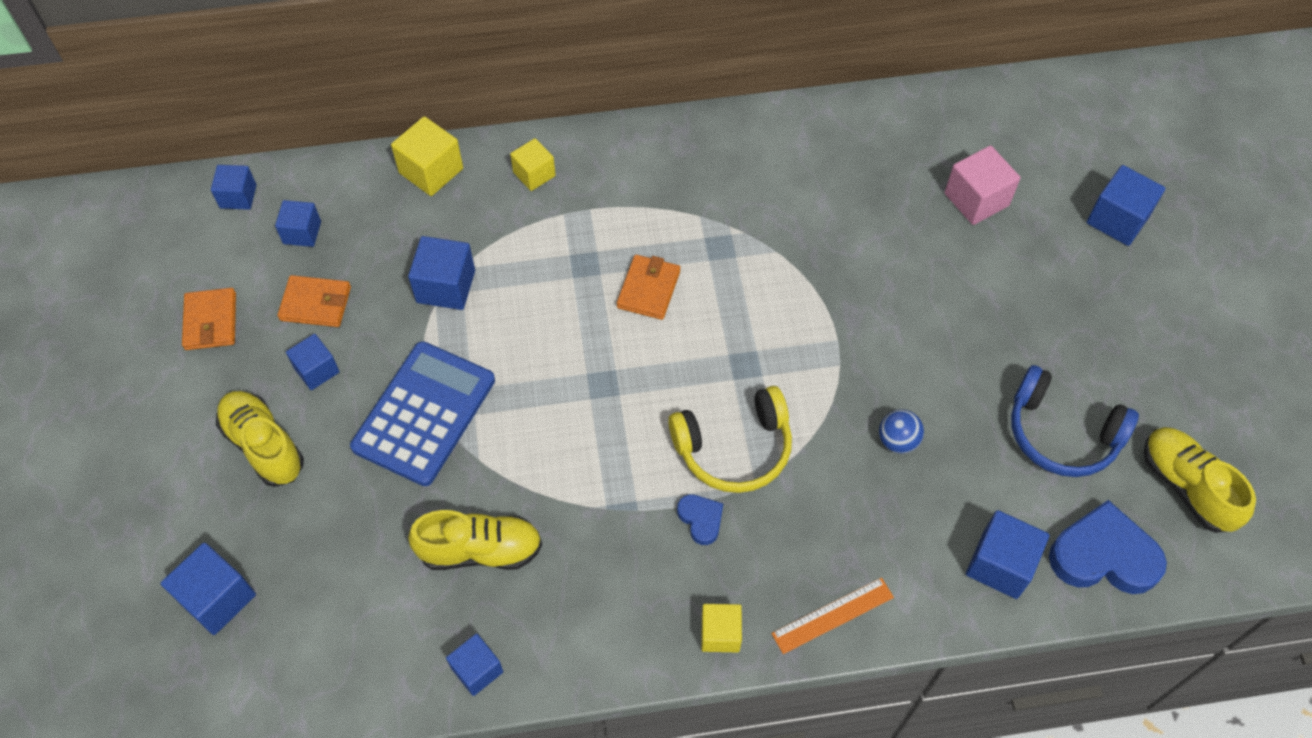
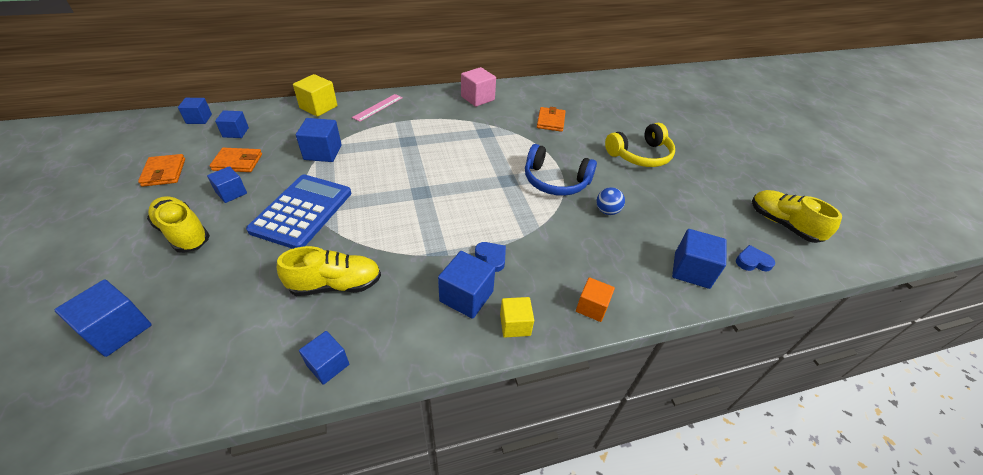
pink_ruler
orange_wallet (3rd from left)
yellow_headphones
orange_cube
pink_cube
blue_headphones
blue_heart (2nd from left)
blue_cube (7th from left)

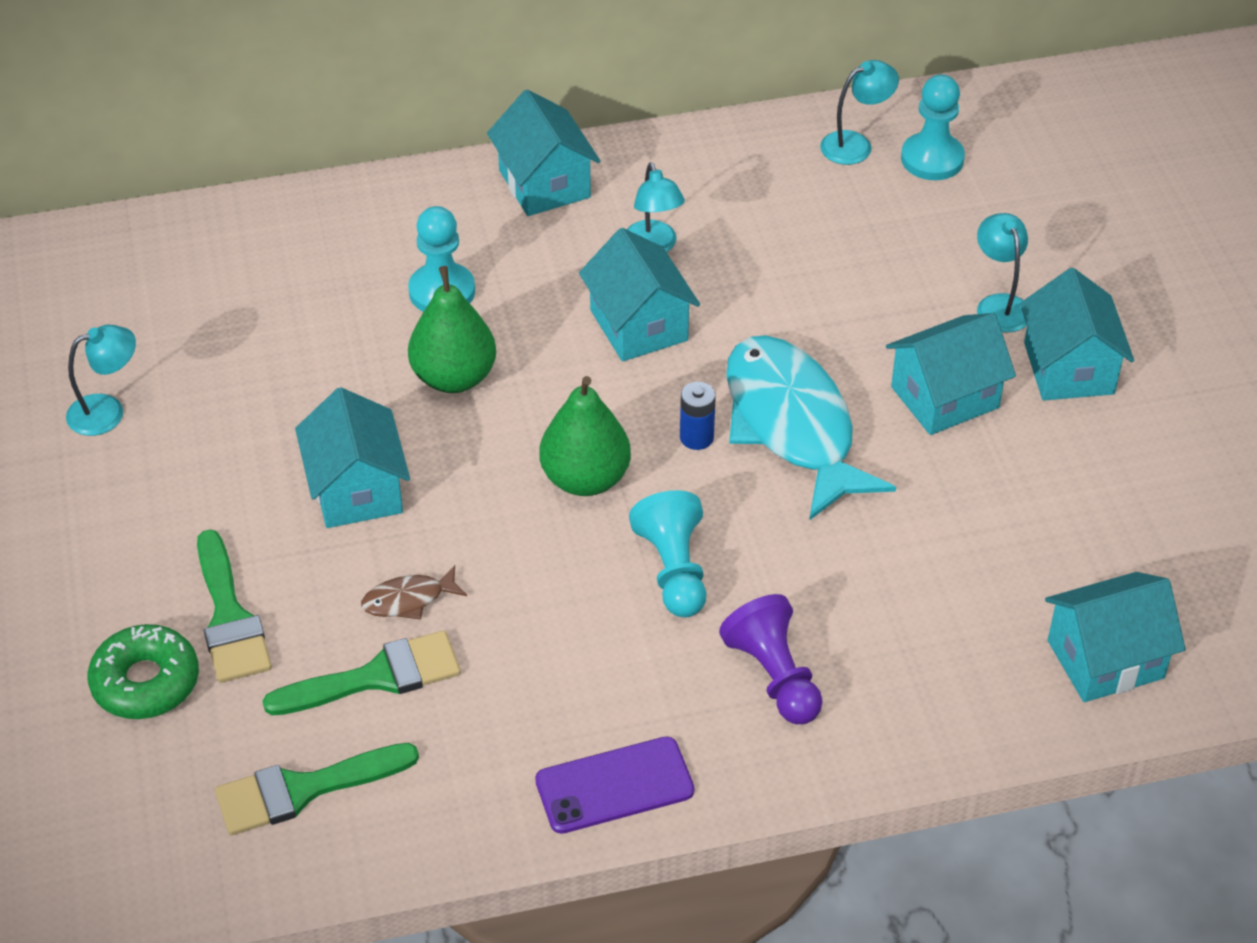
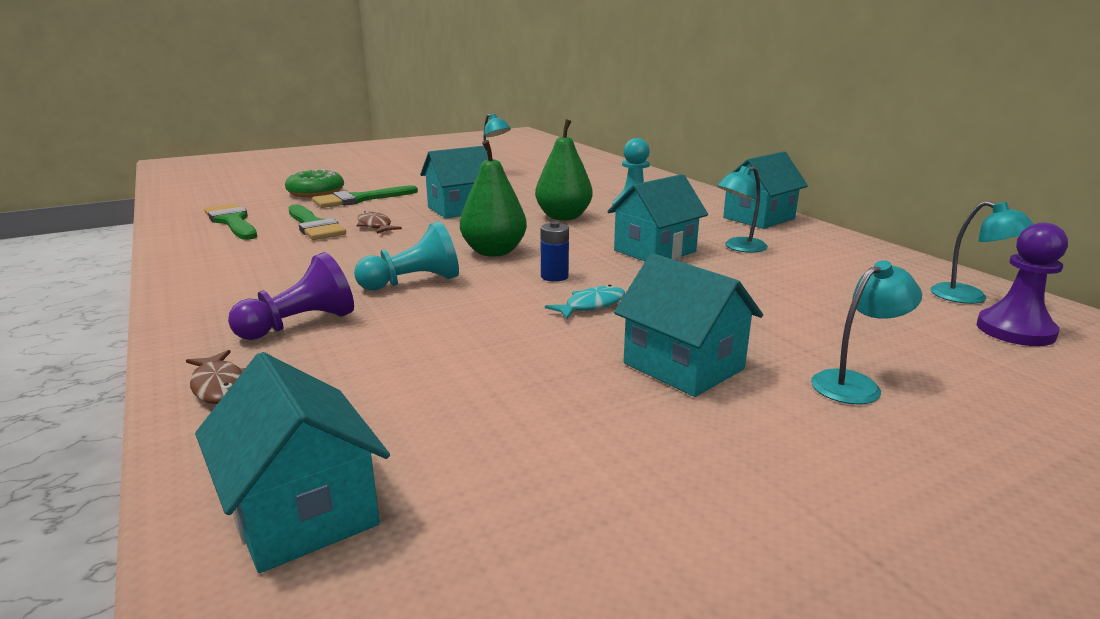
purple_phone
turquoise_fish
purple_pawn (2nd from left)
turquoise_house (5th from left in the first image)
brown_fish (1st from left)

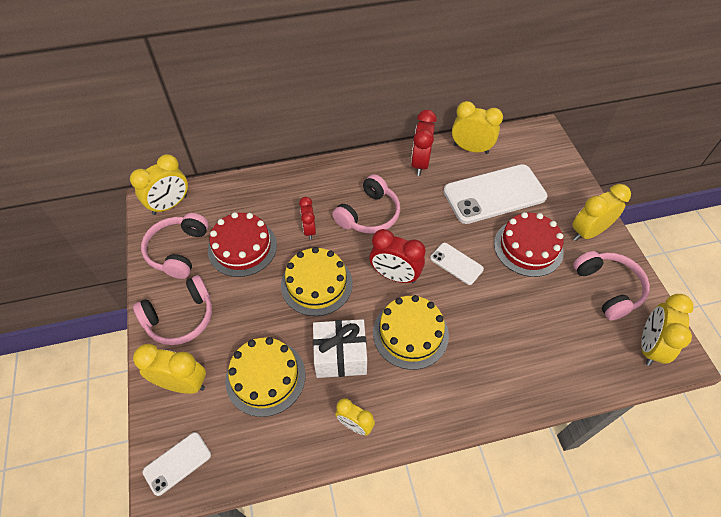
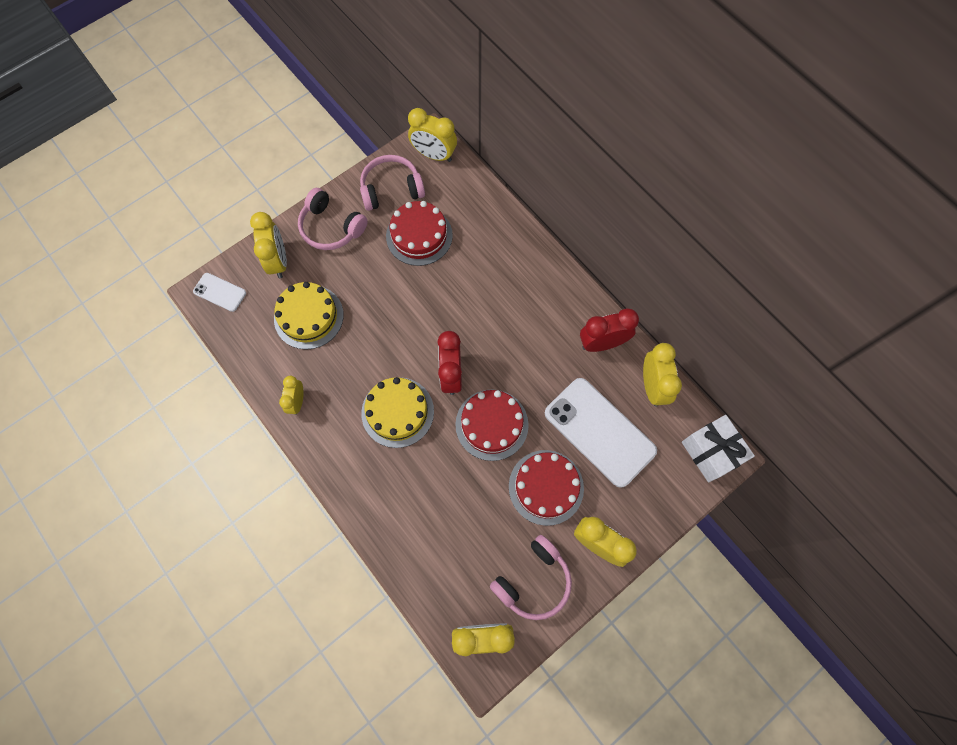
yellow_cake (2nd from left in the first image)
red_clock (1st from left in the first image)
white_gift
pink_headphones (3rd from left in the first image)
red_cake (2nd from left)

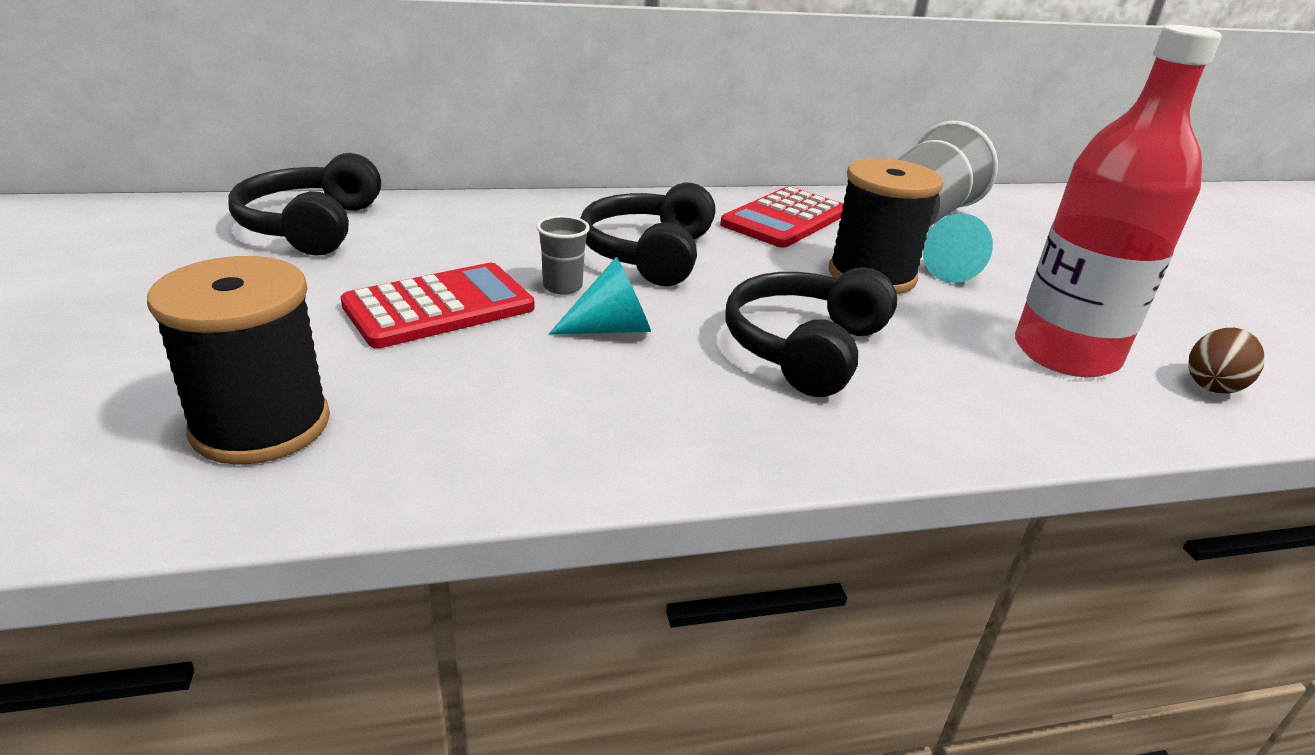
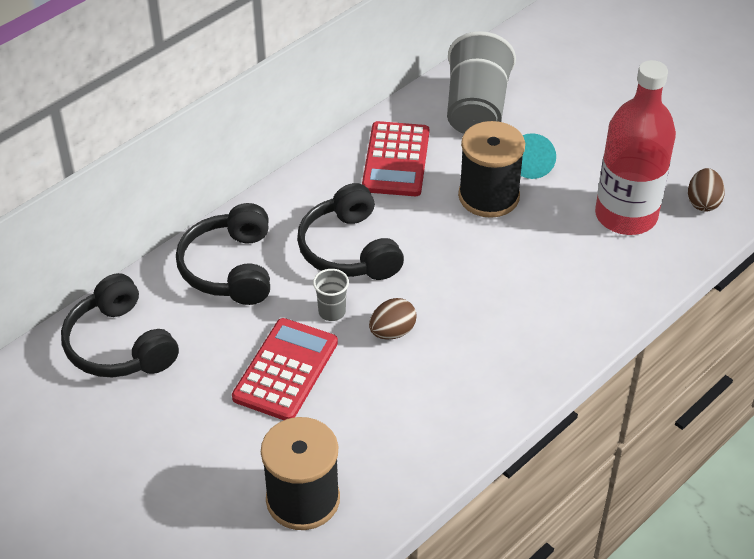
brown_egg (1st from left)
black_headphones (2nd from left)

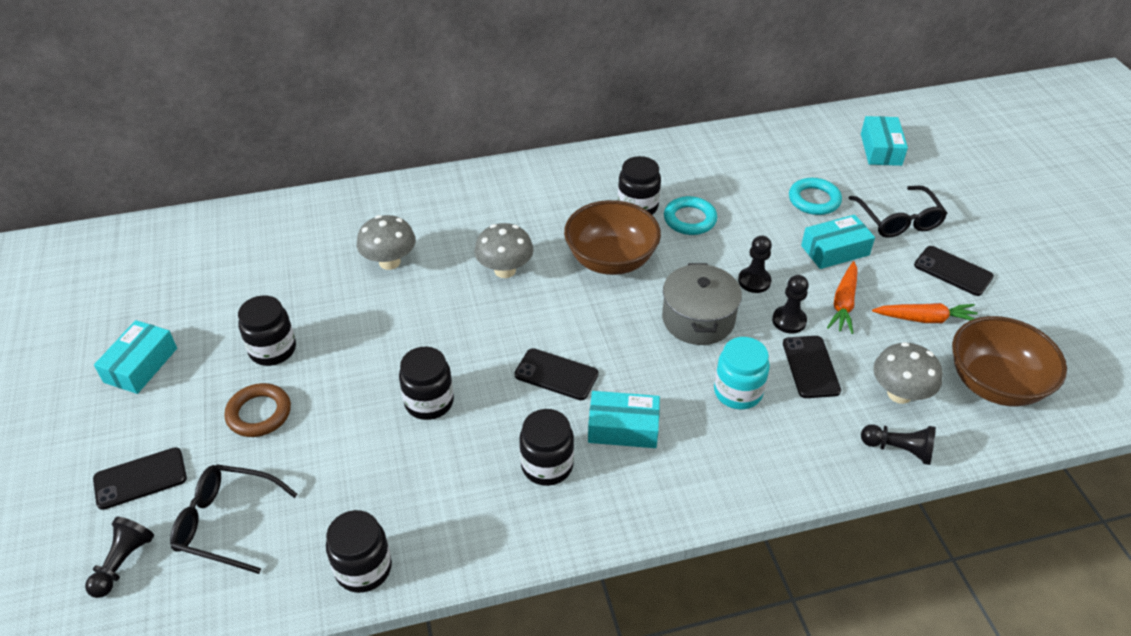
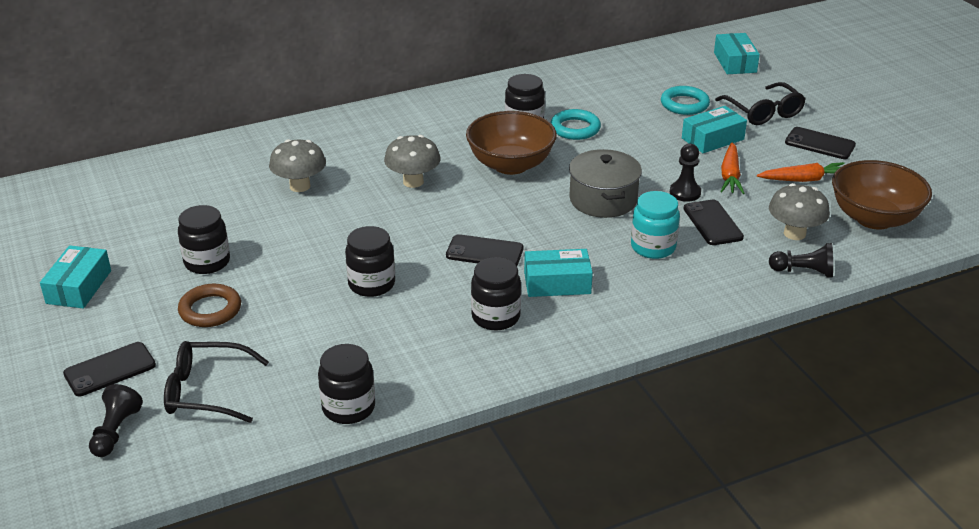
black_pawn (2nd from left in the first image)

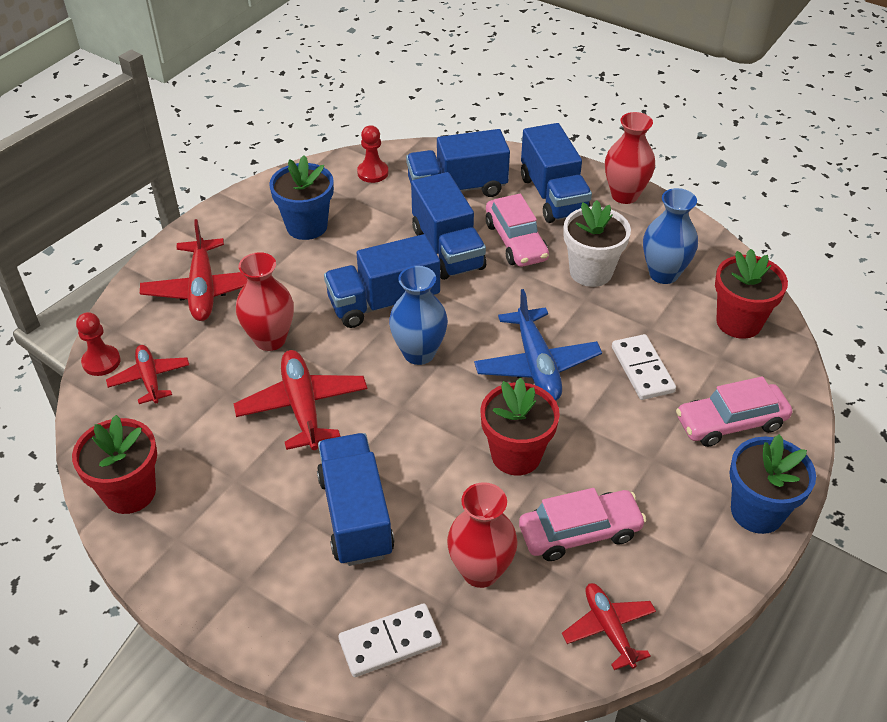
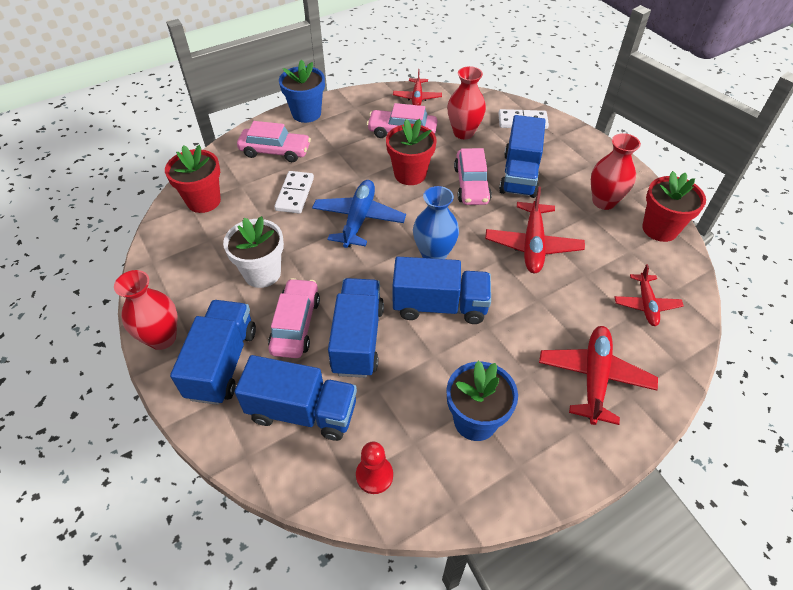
red_pawn (1st from left in the first image)
red_vase (3rd from left)
blue_vase (2nd from left in the first image)
pink_car (4th from left)

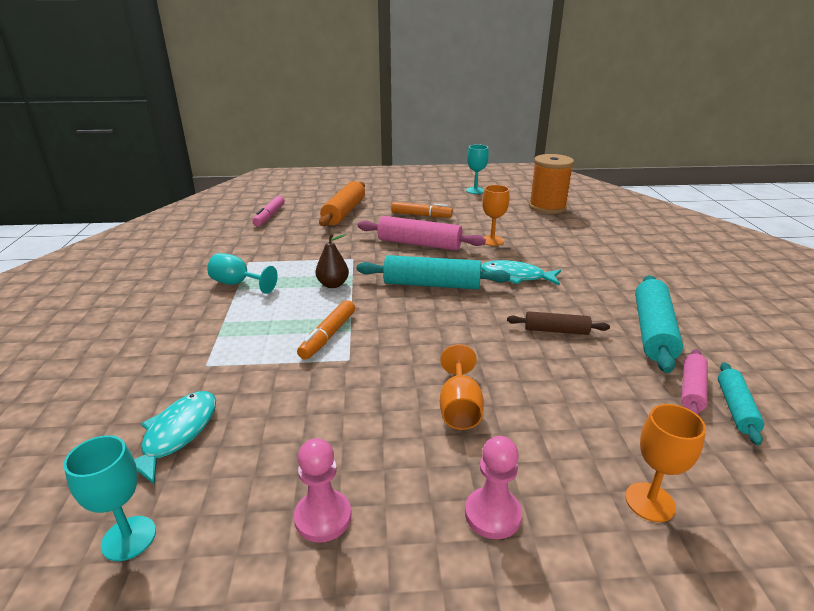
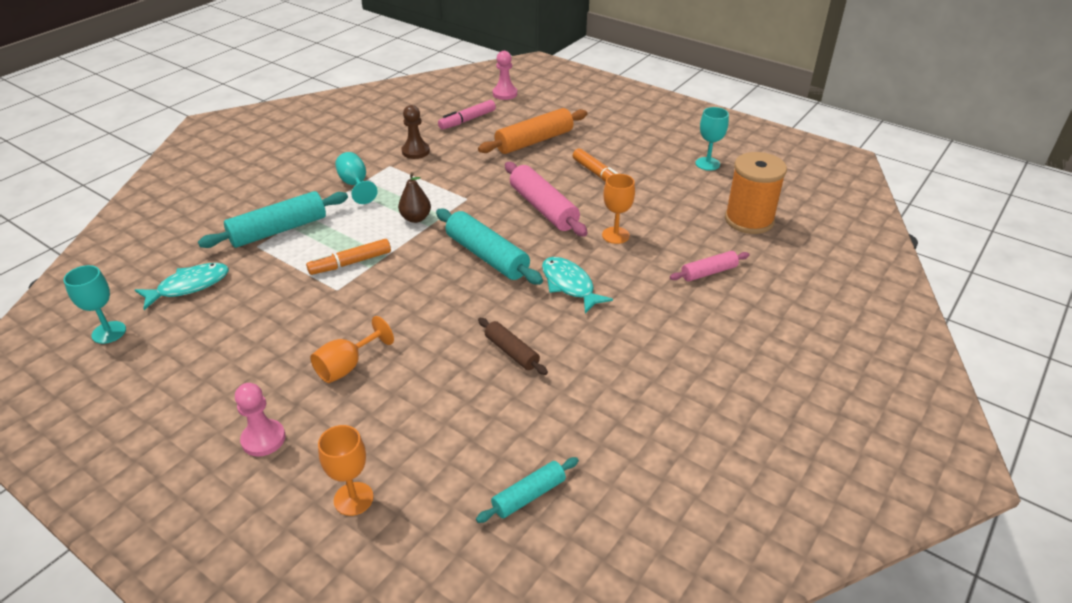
pink_pawn (2nd from left)
turquoise_rolling_pin (1st from left)
pink_rolling_pin (2nd from left)
brown_pawn

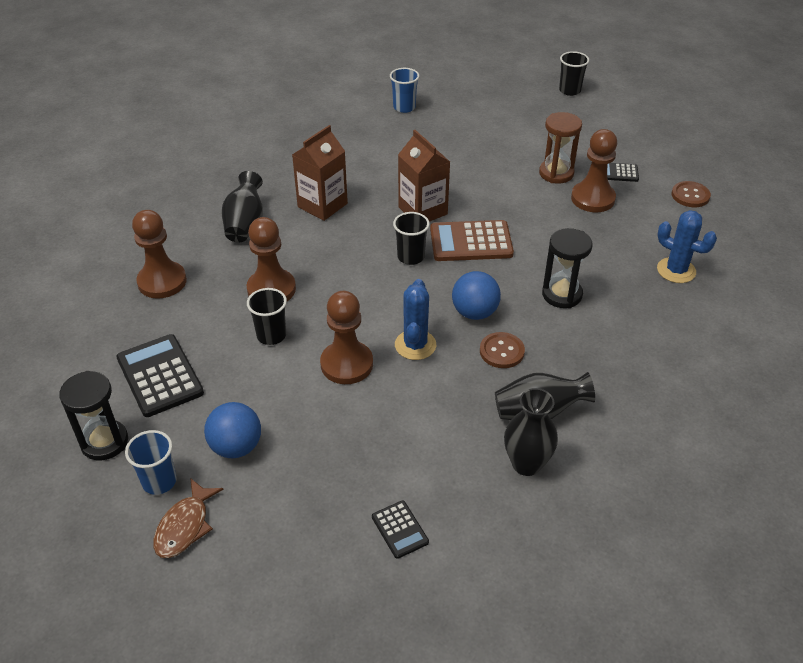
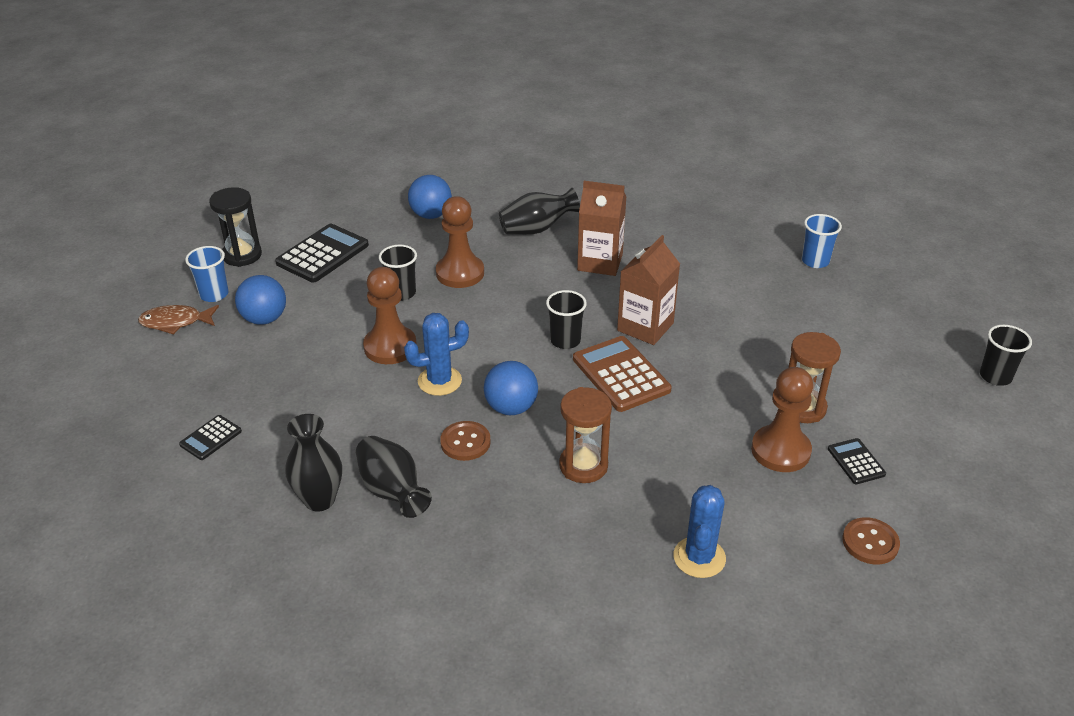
blue_ball (2nd from left)
brown_hourglass (1st from left)

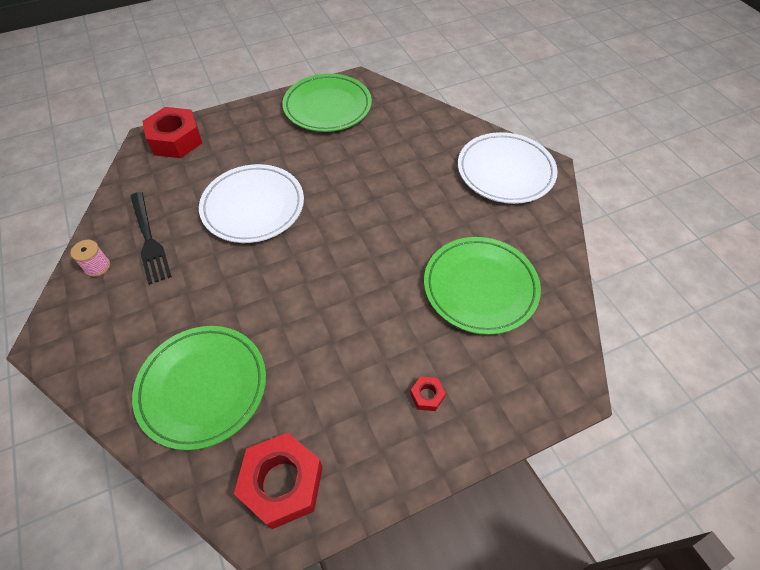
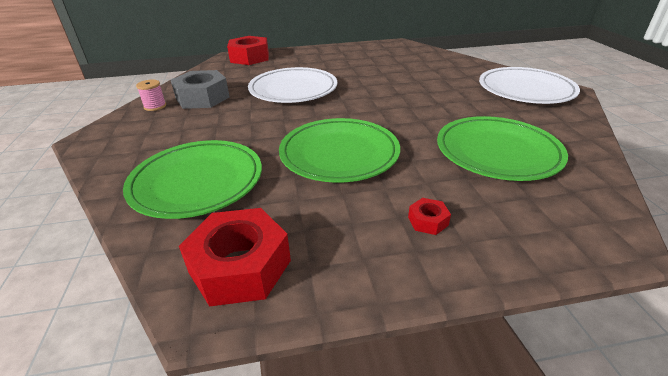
grey_nut
green_plate (2nd from left)

